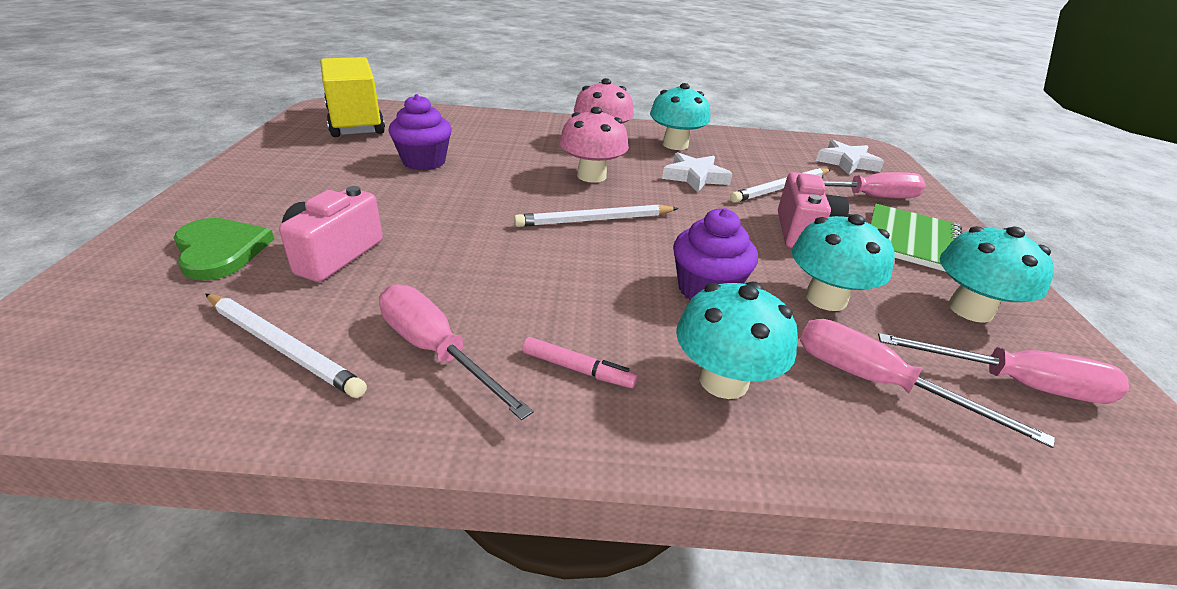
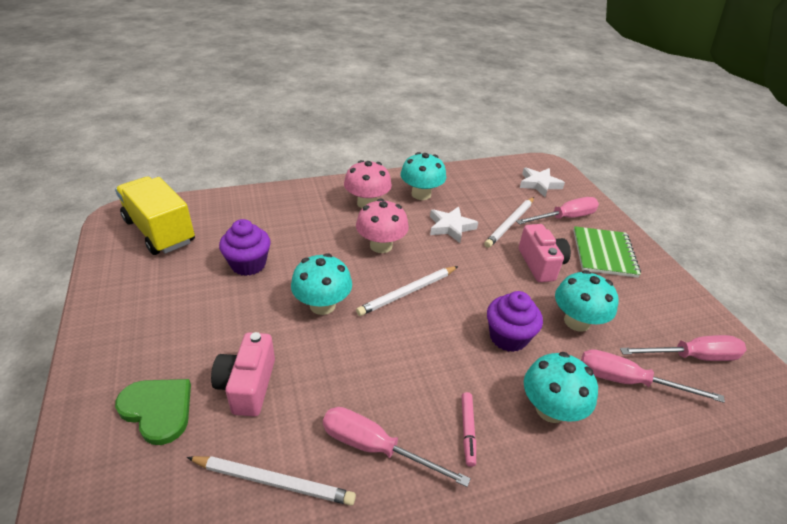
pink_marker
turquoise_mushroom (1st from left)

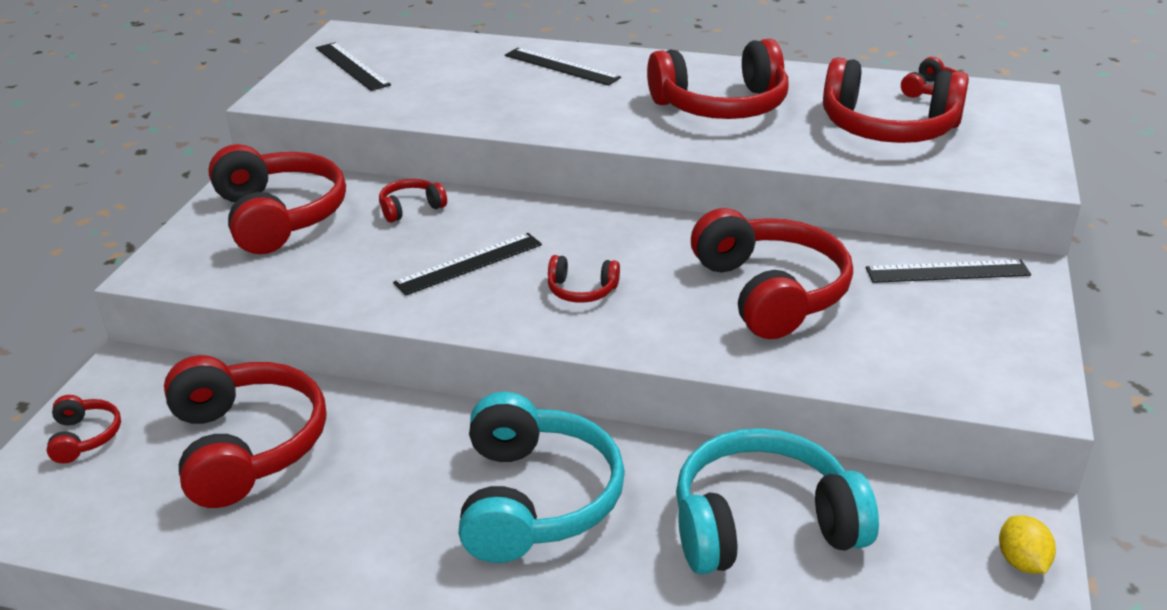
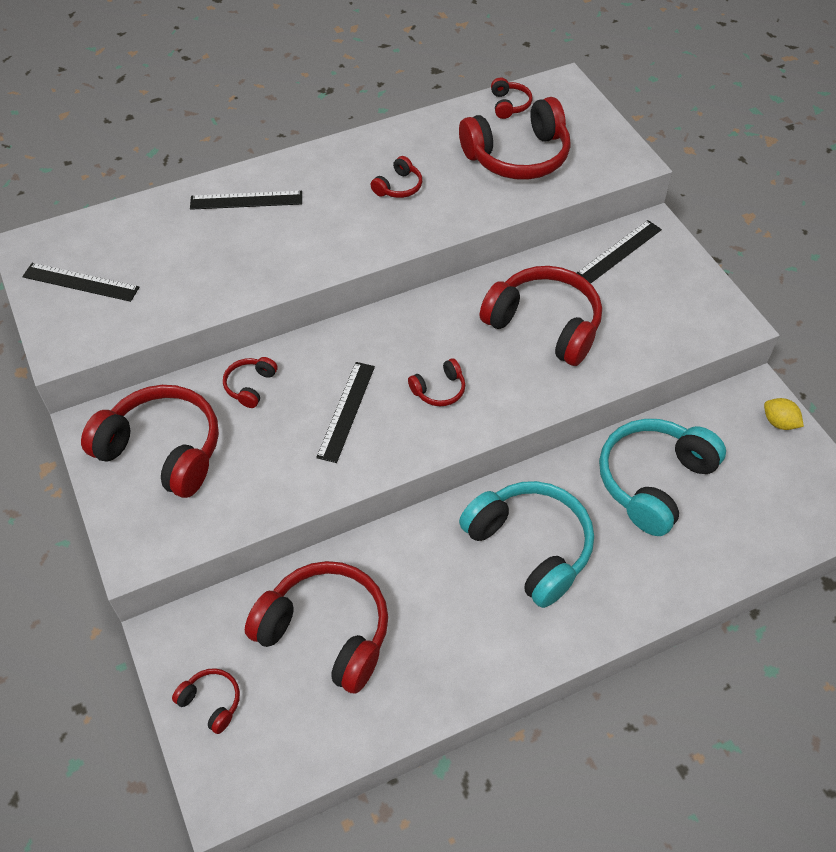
red_headphones (5th from left)

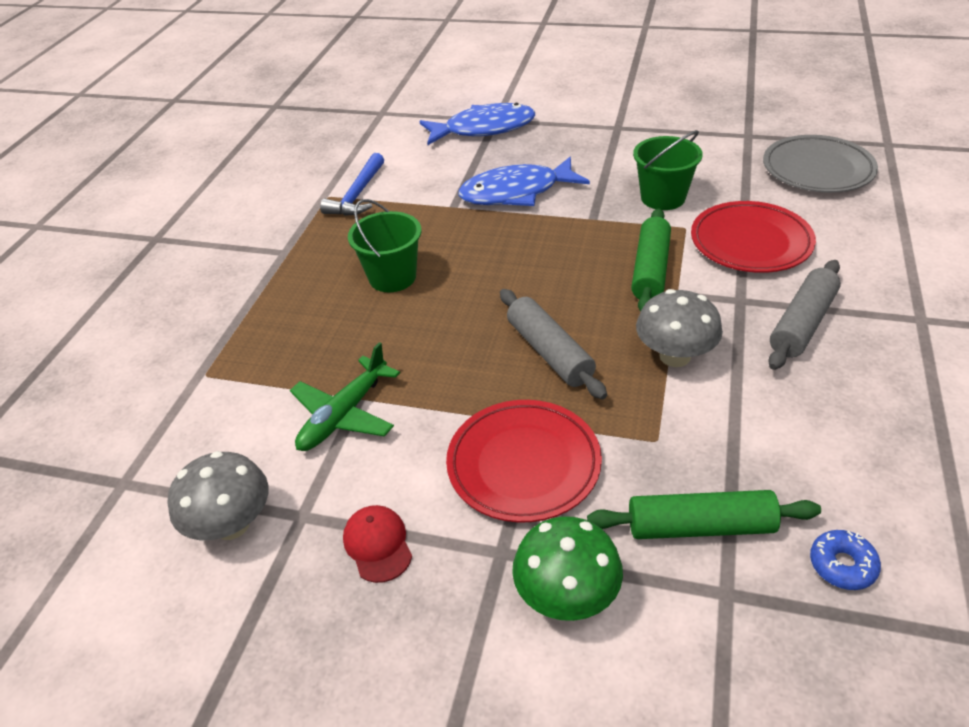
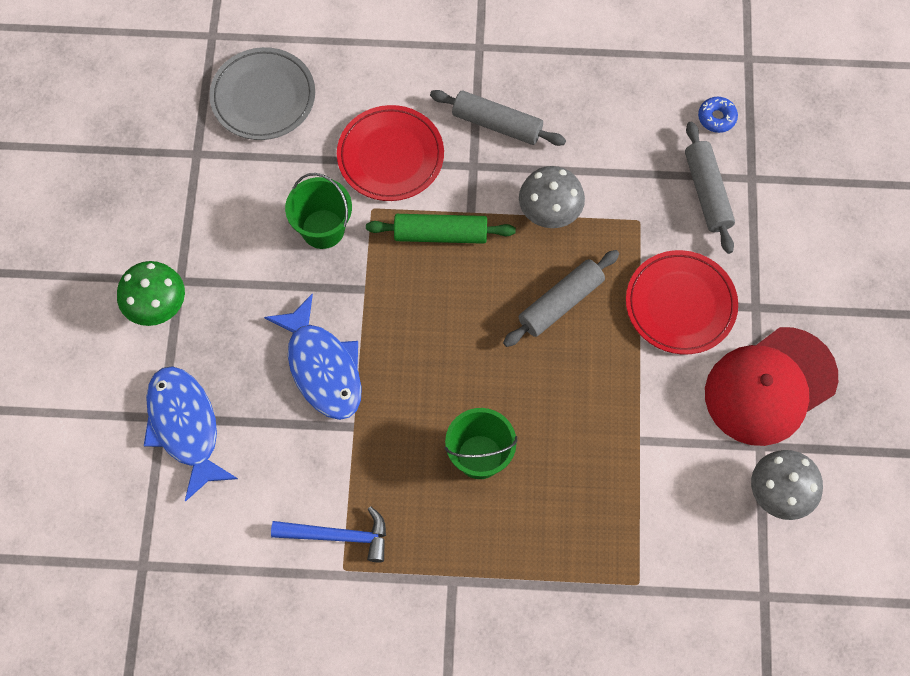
green_plane
red_cap
green_mushroom
grey_rolling_pin (3rd from left)

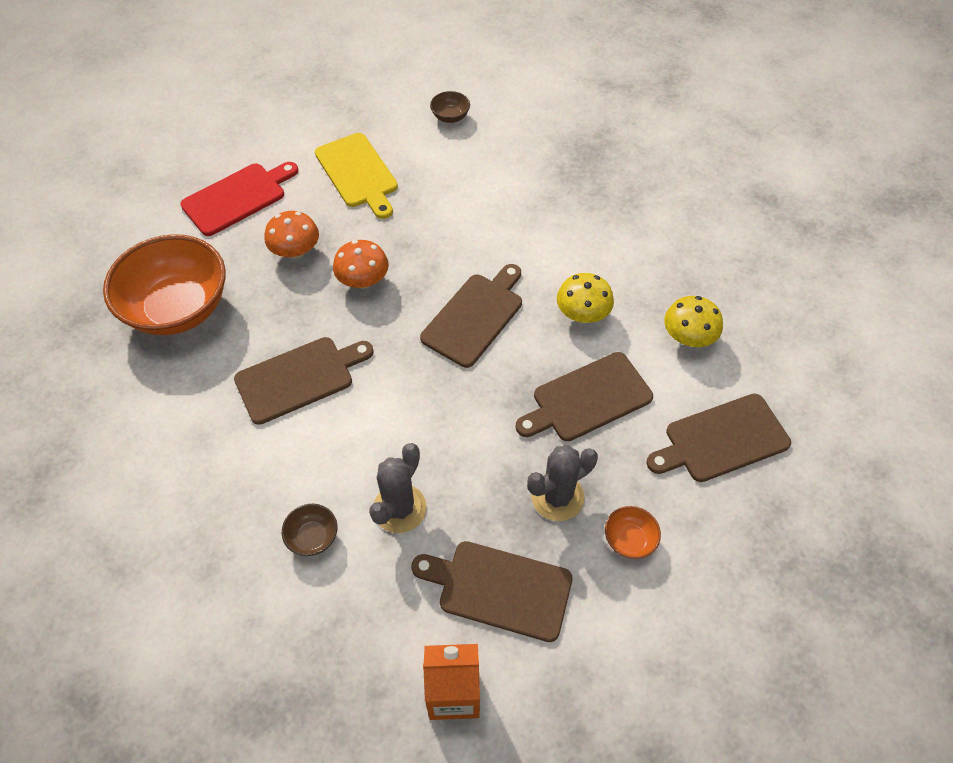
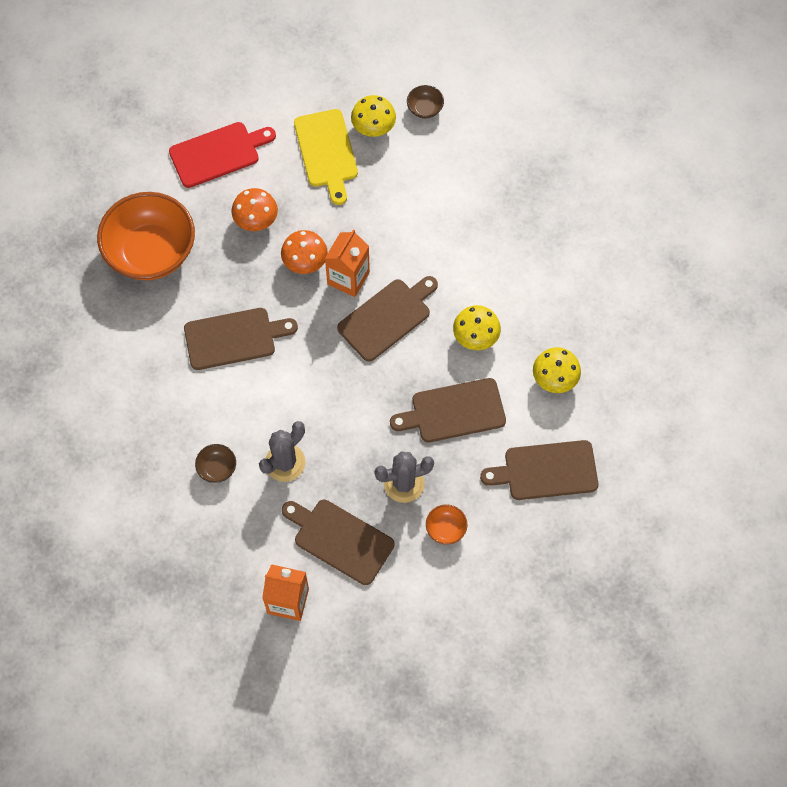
orange_carton (2nd from left)
yellow_mushroom (1st from left)

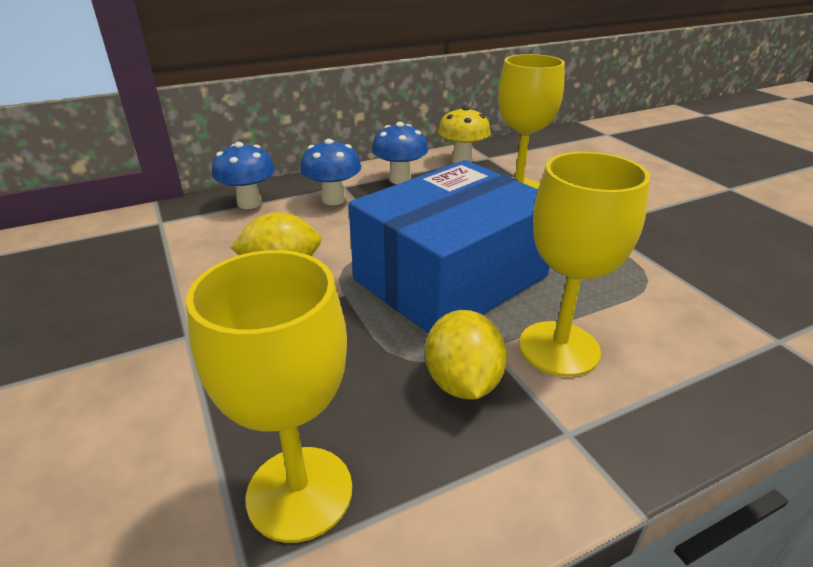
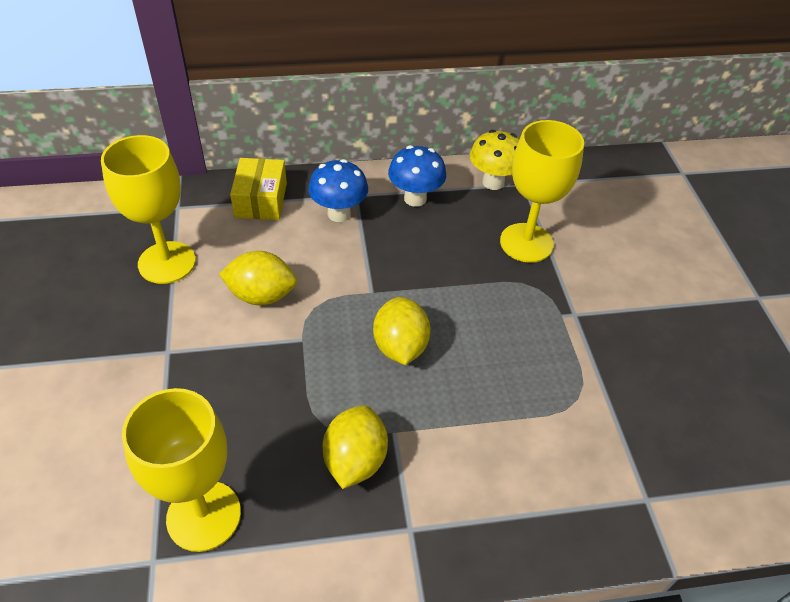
yellow_box
yellow_lemon (3rd from left)
yellow_goblet (1st from left)

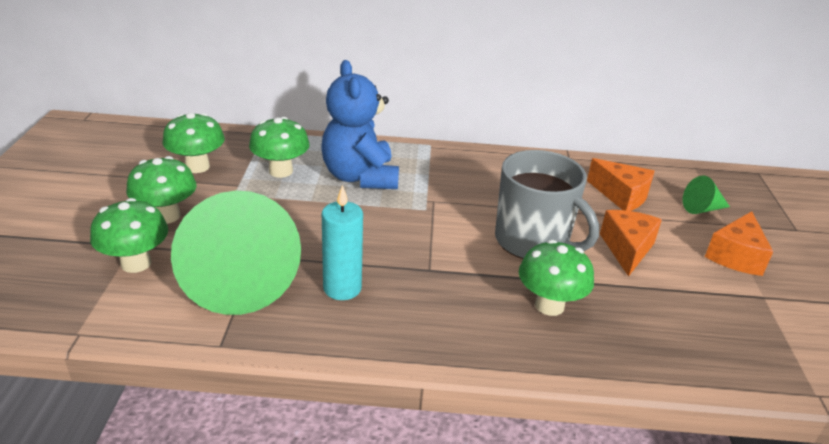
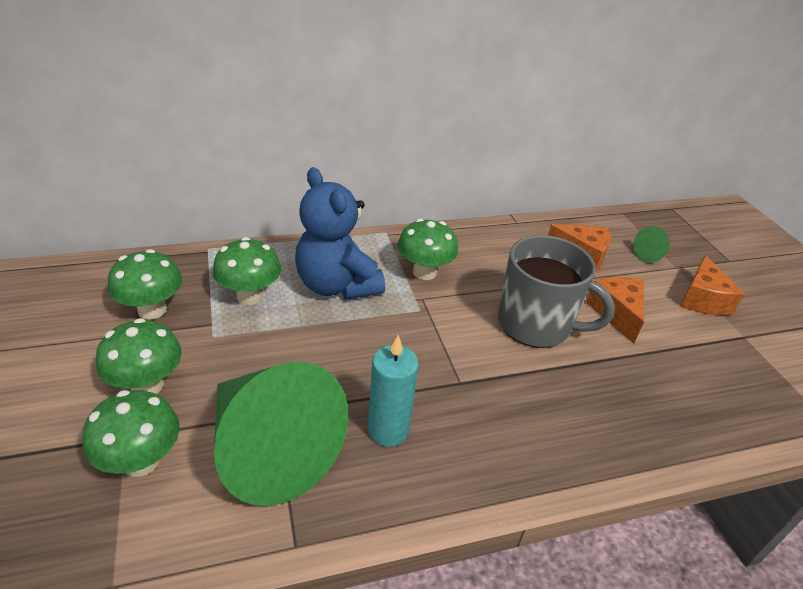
green_mushroom (5th from left)

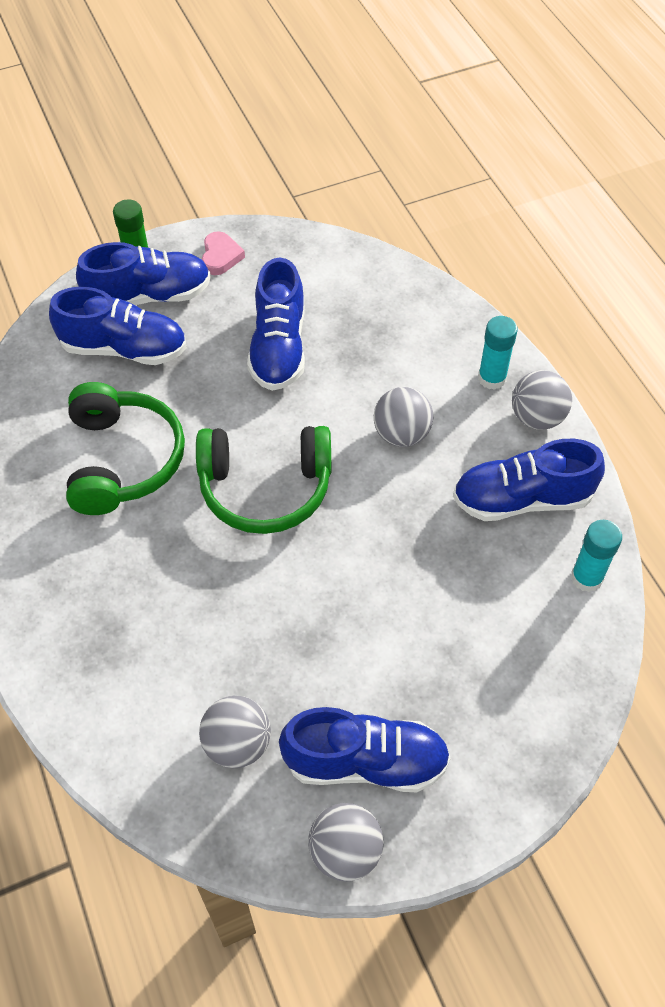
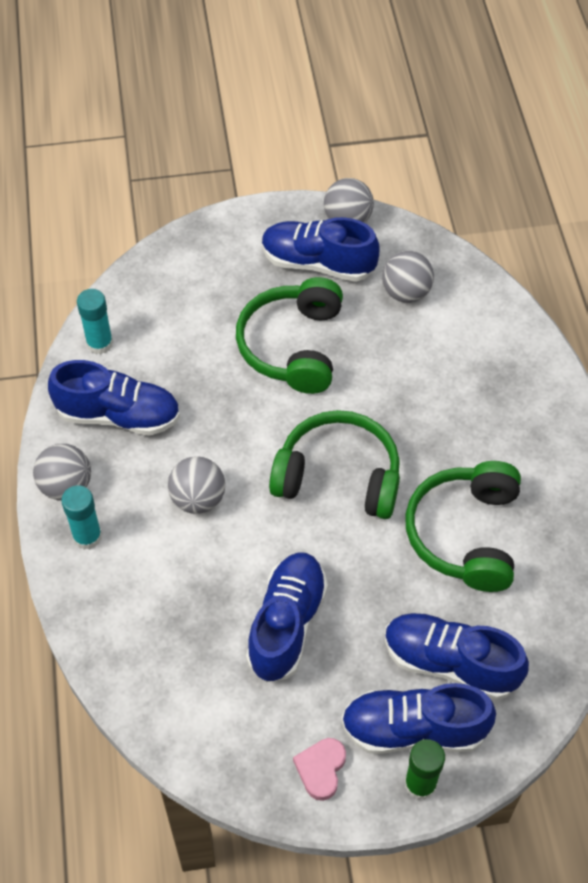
green_headphones (1st from left)

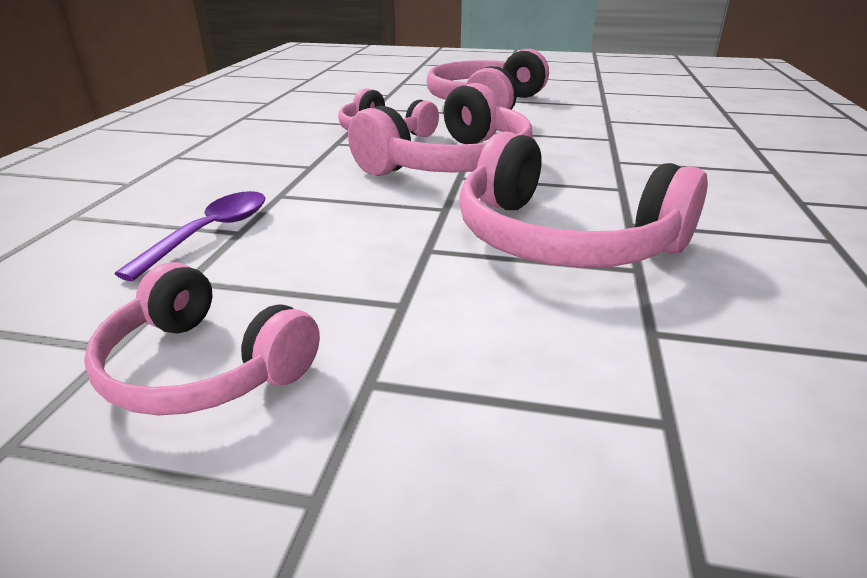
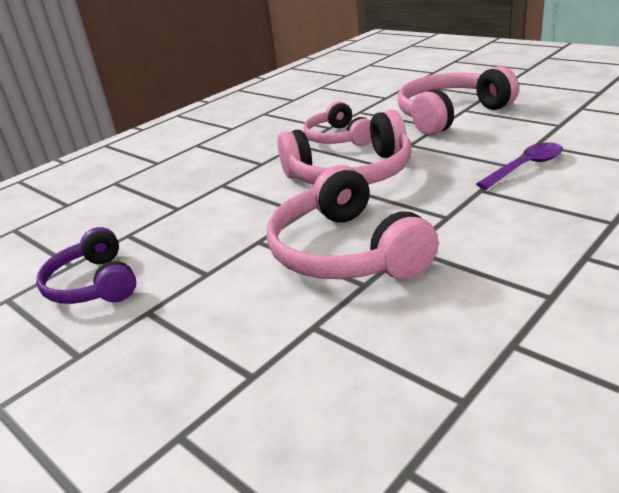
purple_headphones
purple_spoon

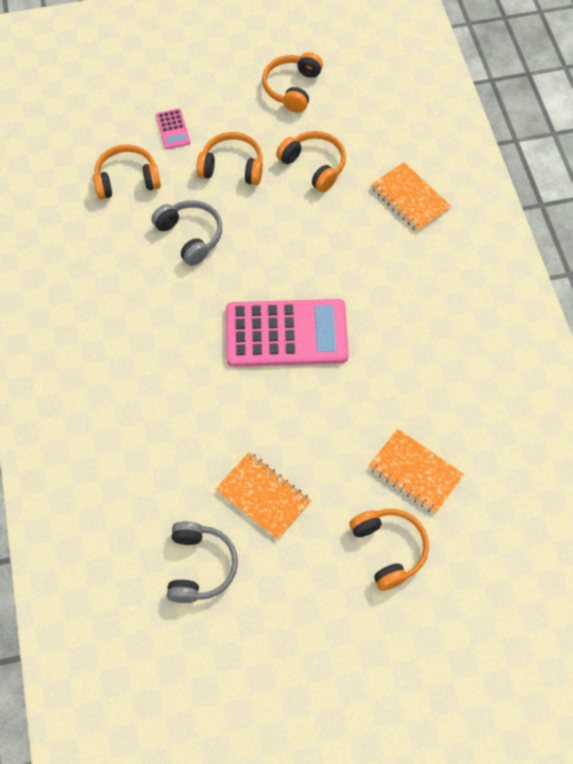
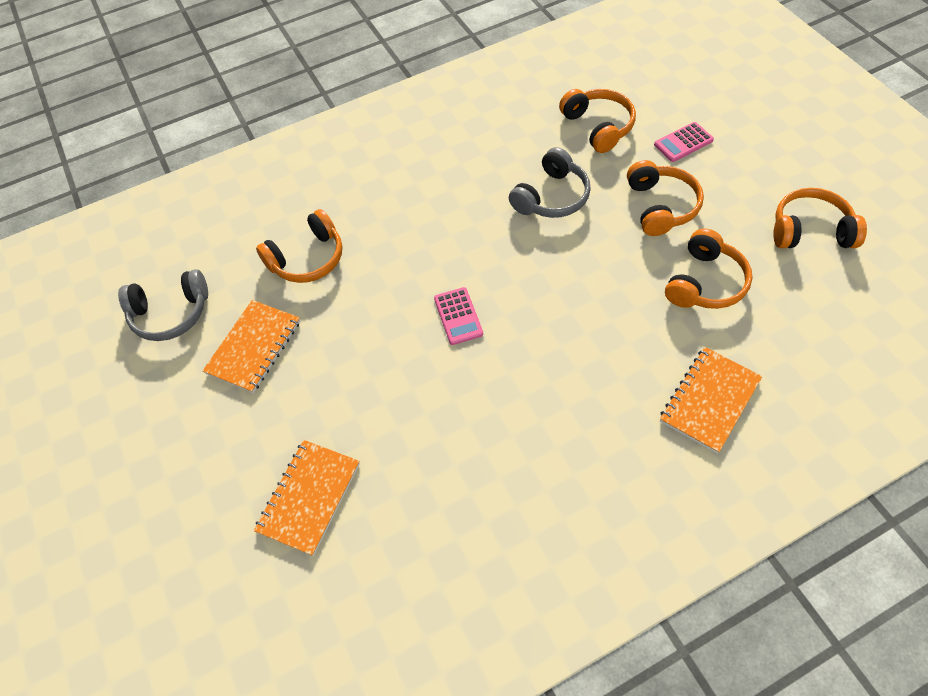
pink_calculator (1st from left)
orange_headphones (1st from left)

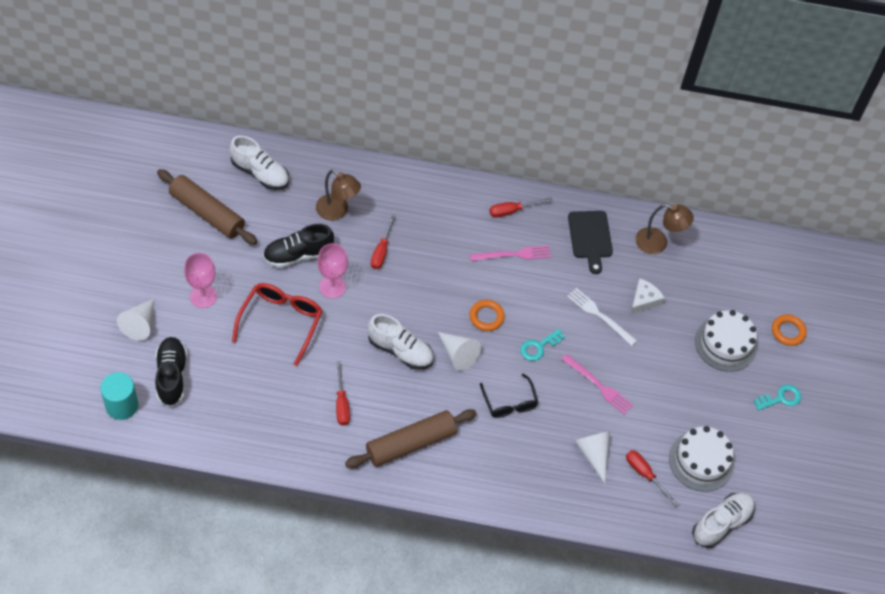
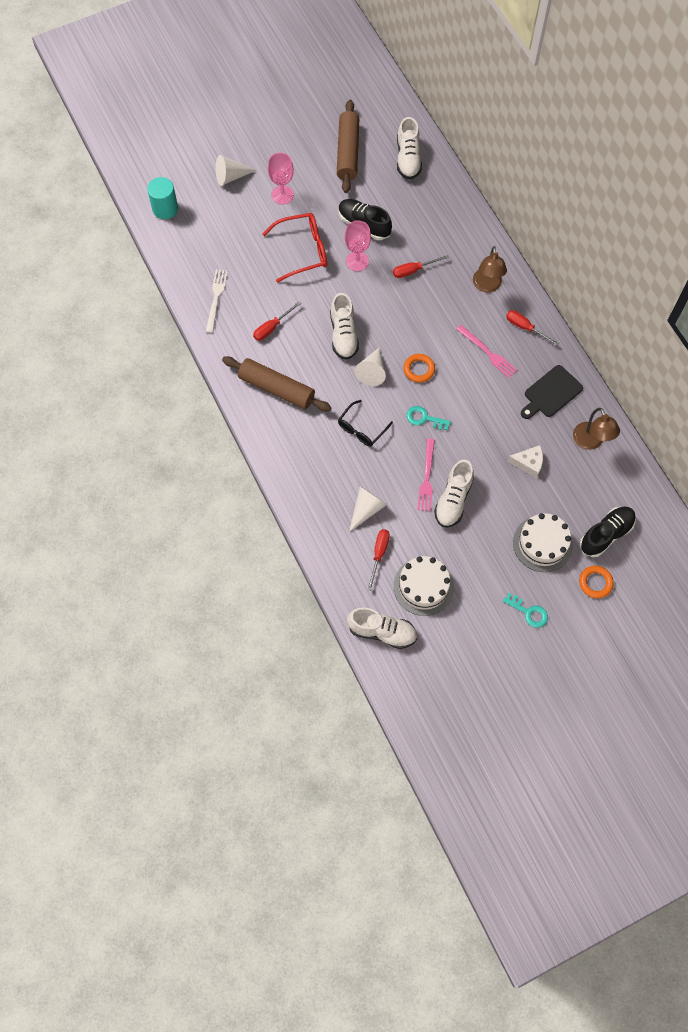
black_shoe (2nd from left)
brown_lamp (1st from left)
white_fork
white_shoe (4th from left)

